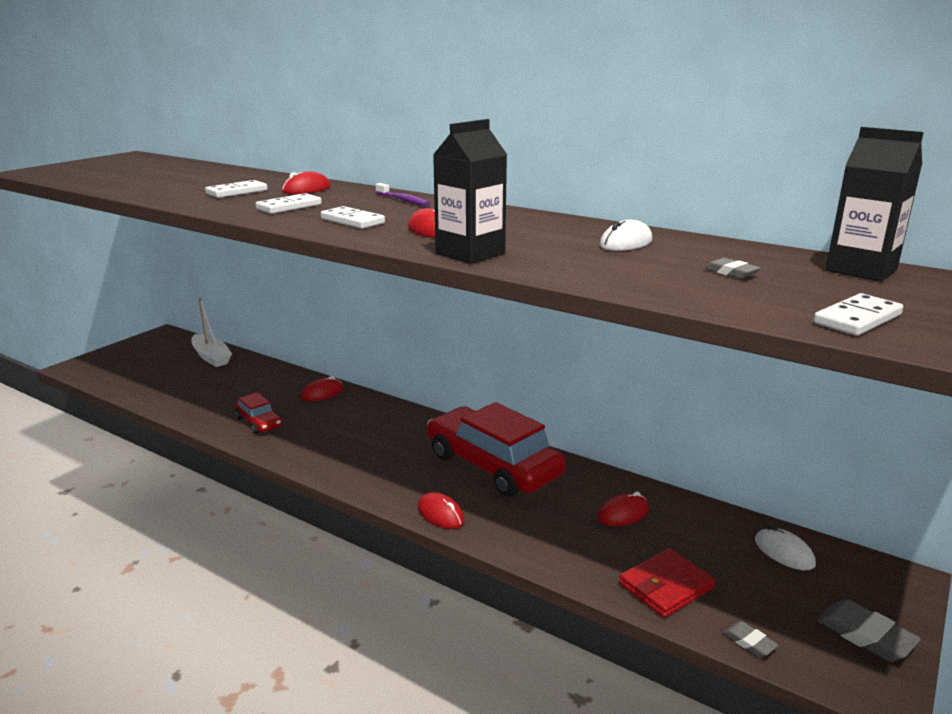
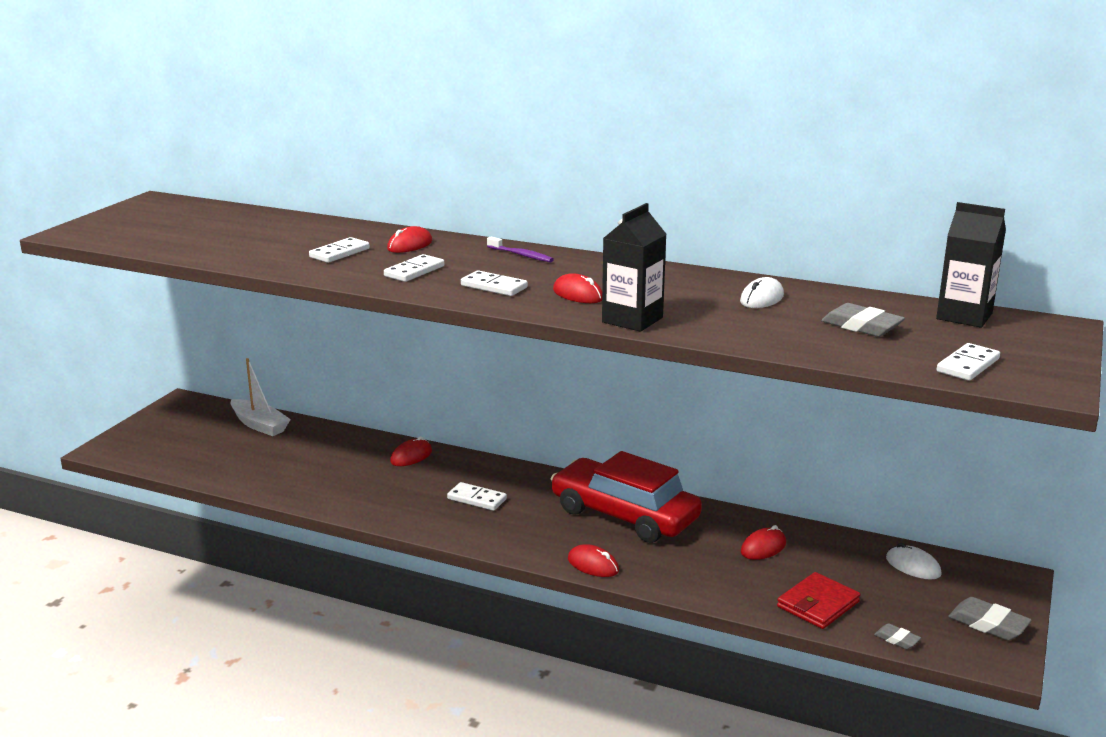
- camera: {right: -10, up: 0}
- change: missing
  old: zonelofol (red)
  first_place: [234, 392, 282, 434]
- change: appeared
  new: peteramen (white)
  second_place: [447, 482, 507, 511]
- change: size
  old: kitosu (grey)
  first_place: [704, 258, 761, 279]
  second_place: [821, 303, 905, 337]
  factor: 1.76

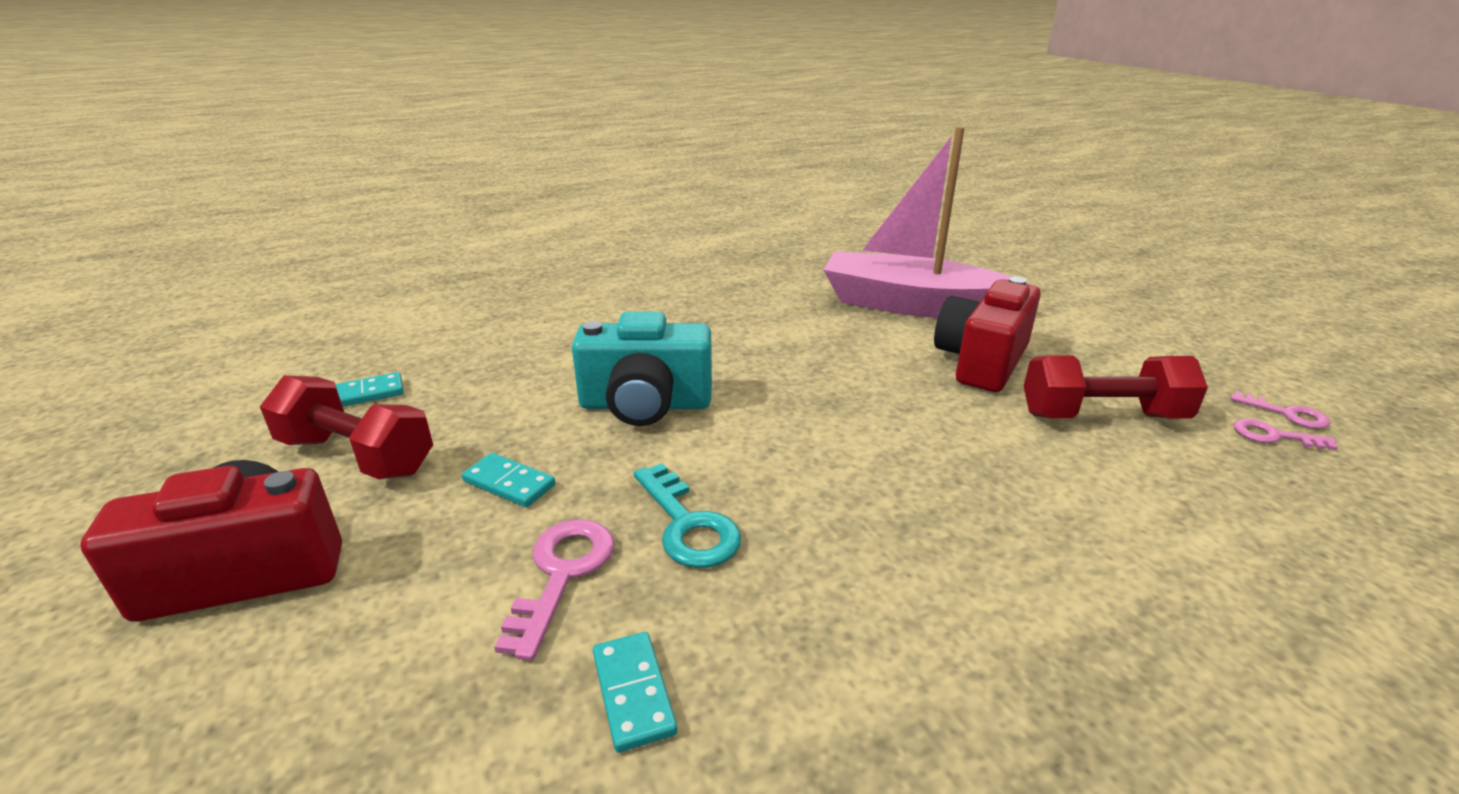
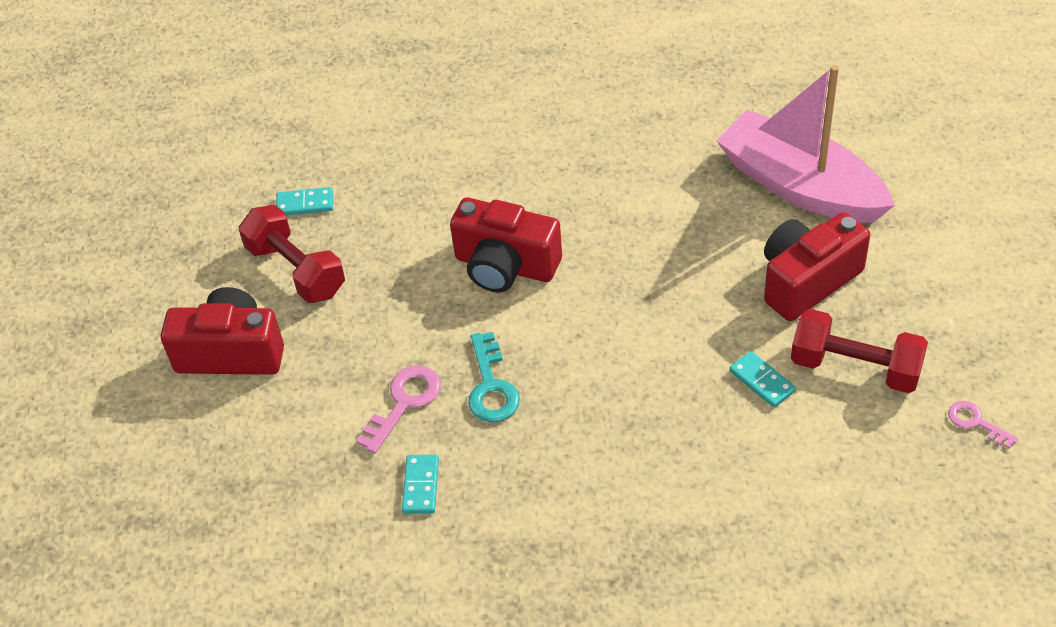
- camera: {right: 25, up: 20}
- change: missing
  old: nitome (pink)
  first_place: [1231, 391, 1330, 429]
- change: relocated
  old: peteramen (turquoise)
  first_place: [462, 453, 556, 507]
  second_place: [729, 351, 796, 408]
- change: colour
  old: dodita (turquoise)
  new: dodita (red)
  first_place: [572, 312, 712, 426]
  second_place: [450, 197, 562, 292]

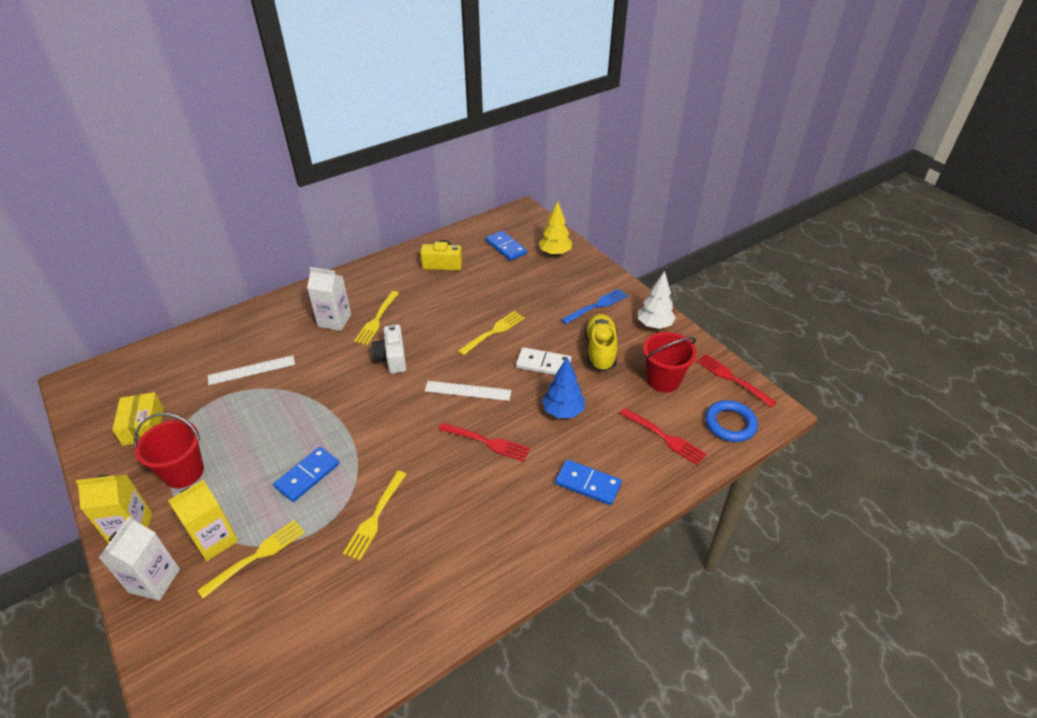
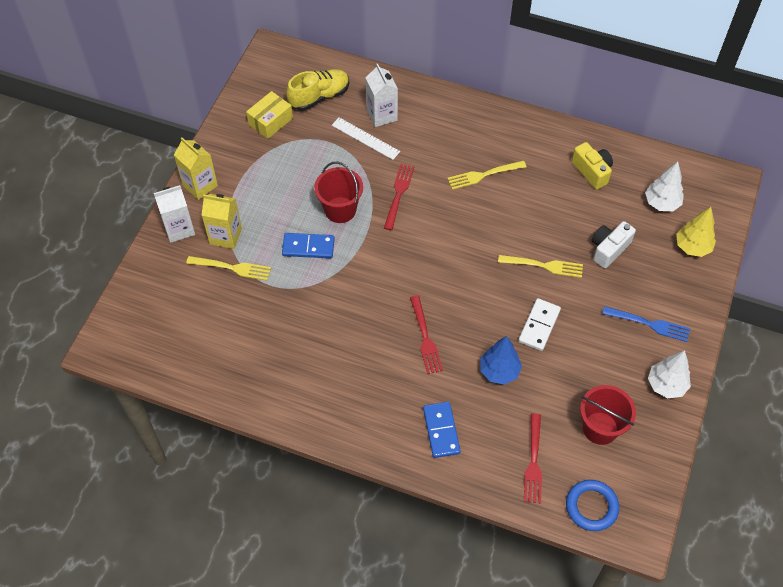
- camera: {right: 55, up: 15}
- change: missing
  old: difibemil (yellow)
  first_place: [343, 471, 407, 560]
- change: missing
  old: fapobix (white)
  first_place: [425, 381, 512, 401]
- change: relocated
  old: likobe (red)
  first_place: [134, 413, 204, 488]
  second_place: [314, 161, 363, 223]
- change: relocated
  old: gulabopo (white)
  first_place: [307, 267, 351, 331]
  second_place: [366, 64, 398, 127]
- change: relocated
  old: dodita (white)
  first_place: [372, 324, 406, 374]
  second_place: [592, 221, 636, 268]
- change: relocated
  old: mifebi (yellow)
  first_place: [585, 314, 618, 371]
  second_place: [286, 69, 349, 111]
- change: relocated
  old: difibemil (red)
  first_place: [697, 354, 777, 407]
  second_place: [384, 164, 414, 230]
- change: exchanged
  old: peteramen (blue)
  new: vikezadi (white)
  first_place: [486, 231, 527, 261]
  second_place: [645, 162, 684, 211]
- change: spun
  old: peteramen (white)
  first_place: [516, 347, 571, 375]
  second_place: [518, 298, 561, 351]
  degrees: 45

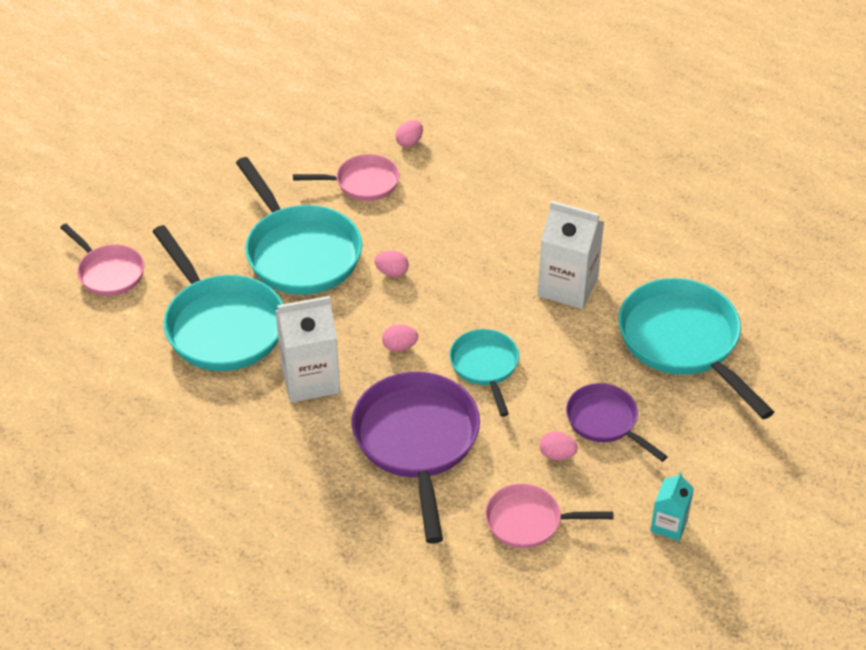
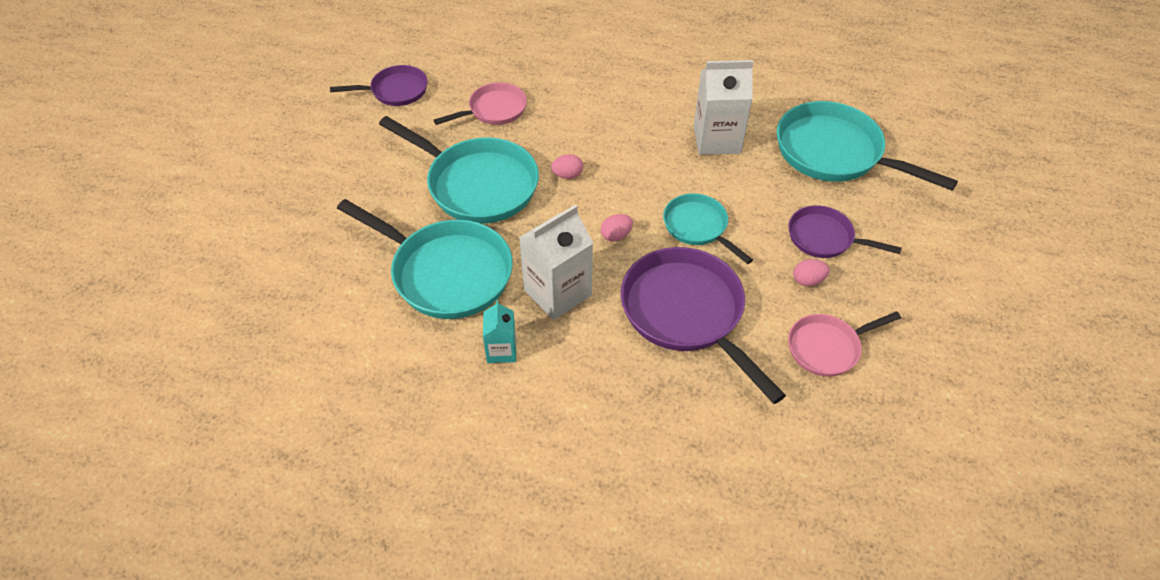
- camera: {right: -25, up: 5}
- change: missing
  old: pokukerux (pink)
  first_place: [60, 224, 144, 296]
- change: missing
  old: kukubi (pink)
  first_place: [395, 120, 423, 147]
- change: appeared
  new: pokukerux (purple)
  second_place: [330, 65, 428, 106]
- change: relocated
  old: gulabopo (turquoise)
  first_place: [650, 472, 694, 541]
  second_place: [483, 300, 516, 363]

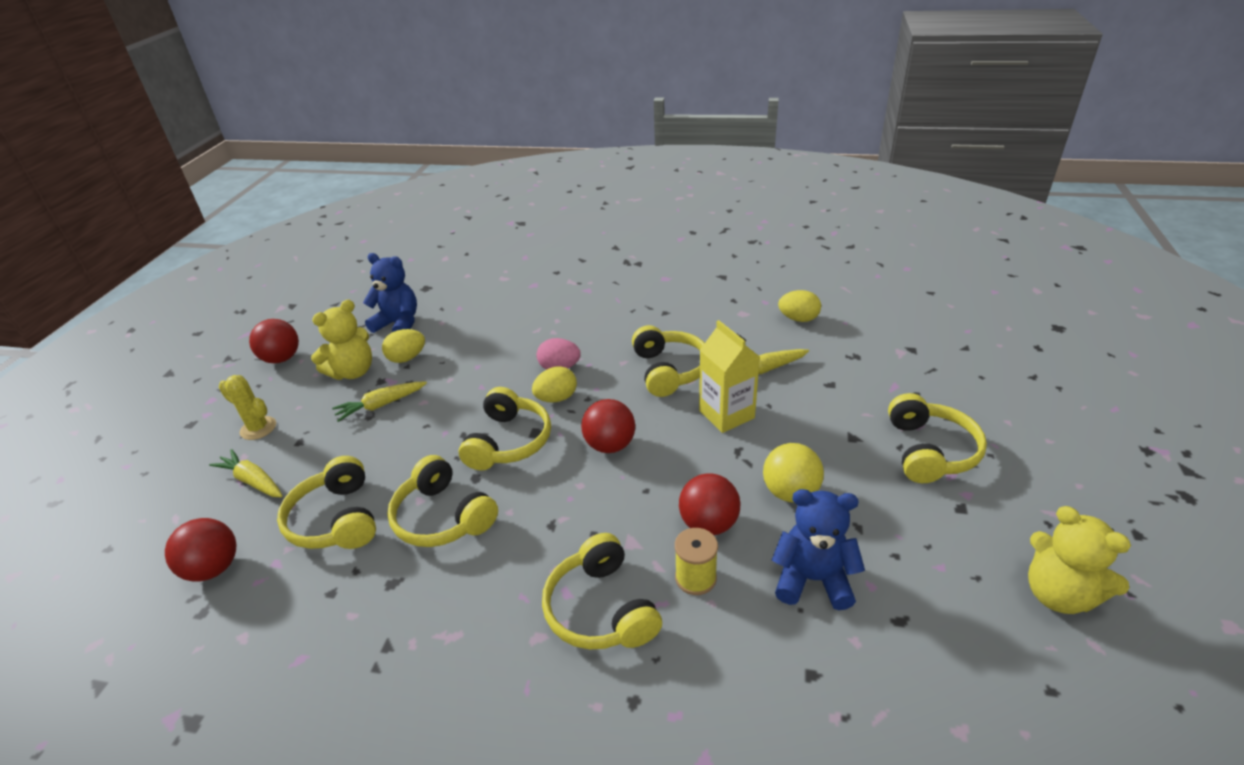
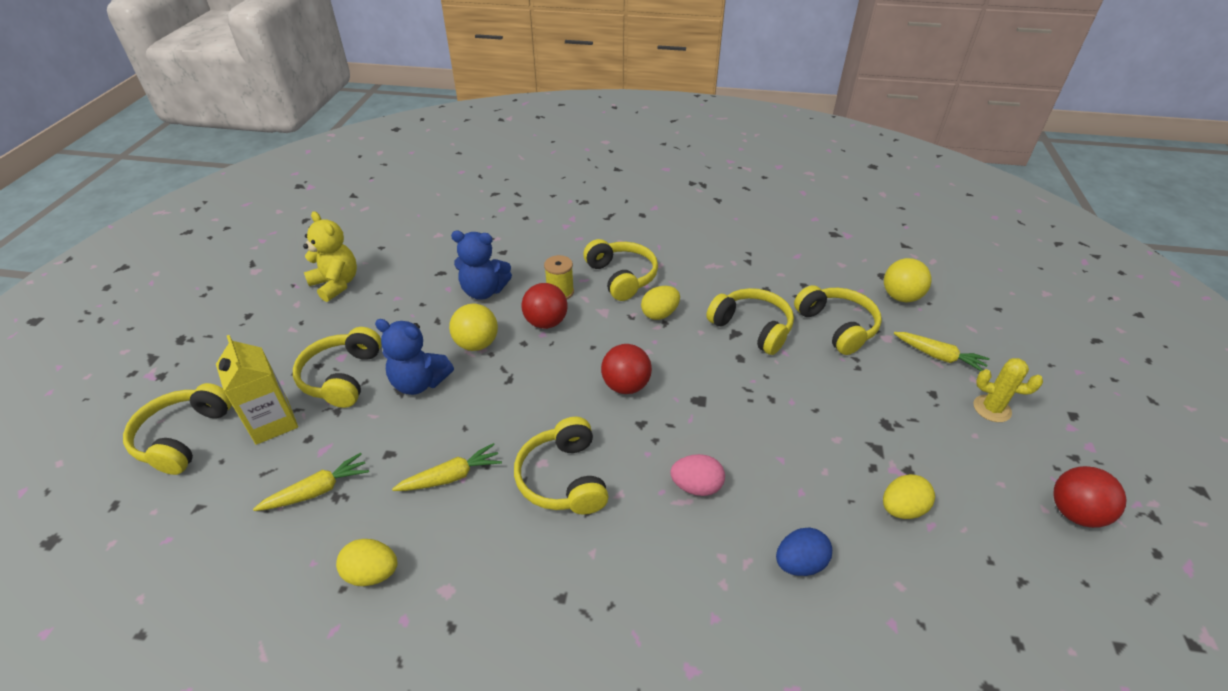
- camera: {right: 175, up: 5}
- change: missing
  old: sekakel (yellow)
  first_place: [311, 300, 372, 380]
- change: appeared
  new: kukubi (blue)
  second_place: [776, 527, 832, 576]
- change: relocated
  old: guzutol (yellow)
  first_place: [332, 382, 427, 422]
  second_place: [253, 453, 369, 511]
- change: relocated
  old: sekakel (blue)
  first_place: [363, 253, 417, 333]
  second_place: [375, 319, 454, 395]
- change: relocated
  old: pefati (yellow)
  first_place: [459, 387, 551, 470]
  second_place: [123, 383, 232, 475]
- change: relocated
  old: kukubi (yellow)
  first_place: [532, 366, 577, 403]
  second_place: [641, 286, 680, 320]
- change: relocated
  old: gulabopo (yellow)
  first_place: [699, 320, 760, 433]
  second_place: [216, 335, 298, 445]
- change: colour
  old: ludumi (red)
  new: ludumi (yellow)
  first_place: [165, 518, 236, 582]
  second_place: [884, 258, 932, 302]

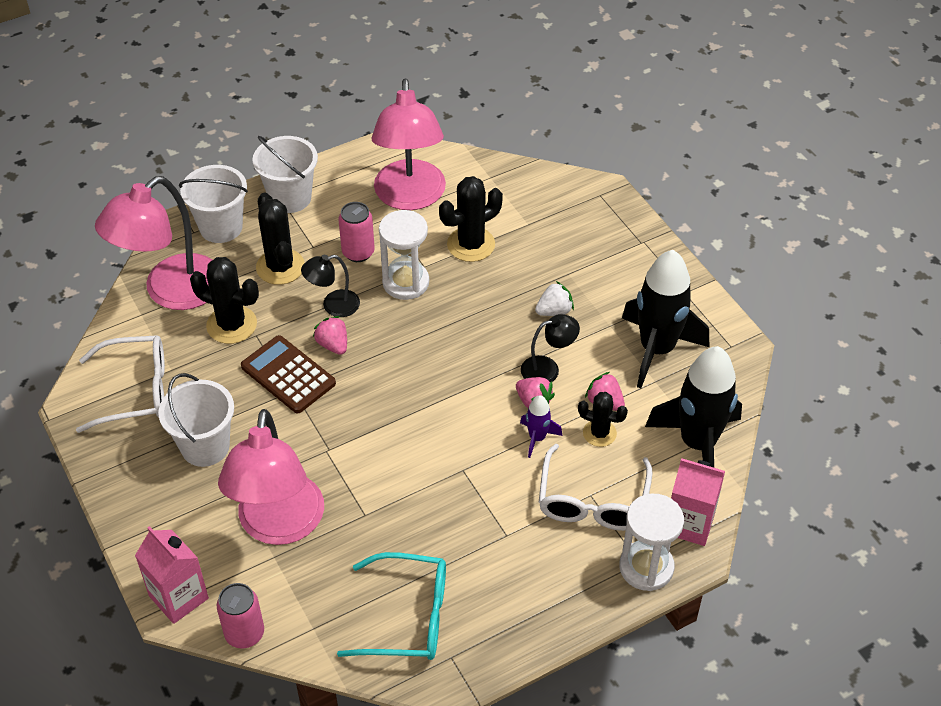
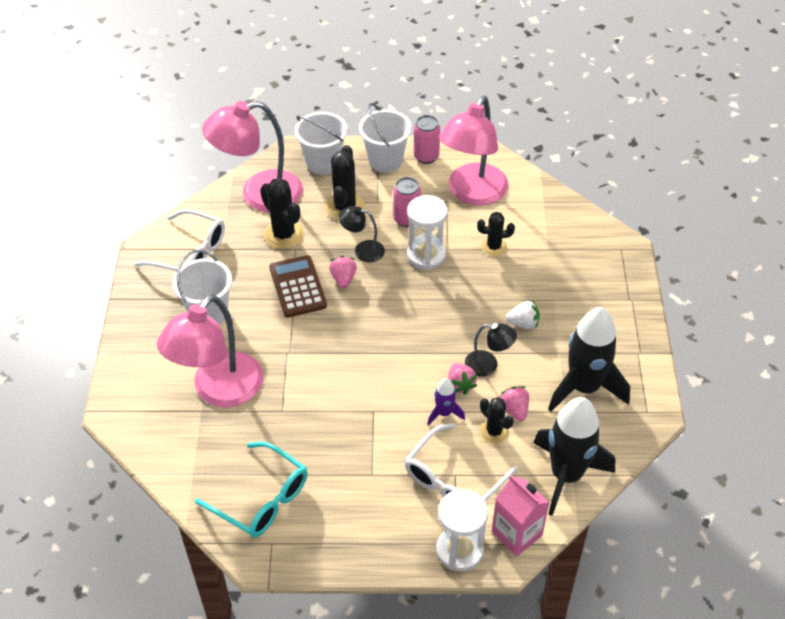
- camera: {right: 30, up: 0}
- change: missing
  old: gulabopo (pink)
  first_place: [135, 526, 209, 624]
- change: relocated
  old: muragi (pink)
  first_place: [217, 583, 264, 649]
  second_place: [414, 115, 440, 164]
- change: size
  old: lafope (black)
  first_place: [439, 176, 503, 262]
  second_place: [477, 212, 515, 256]
  factor: 0.63

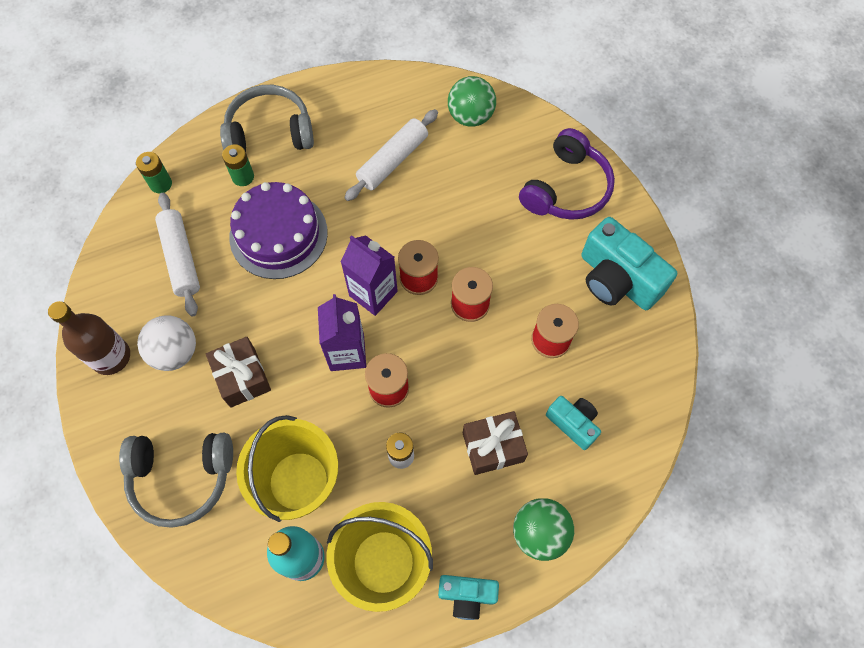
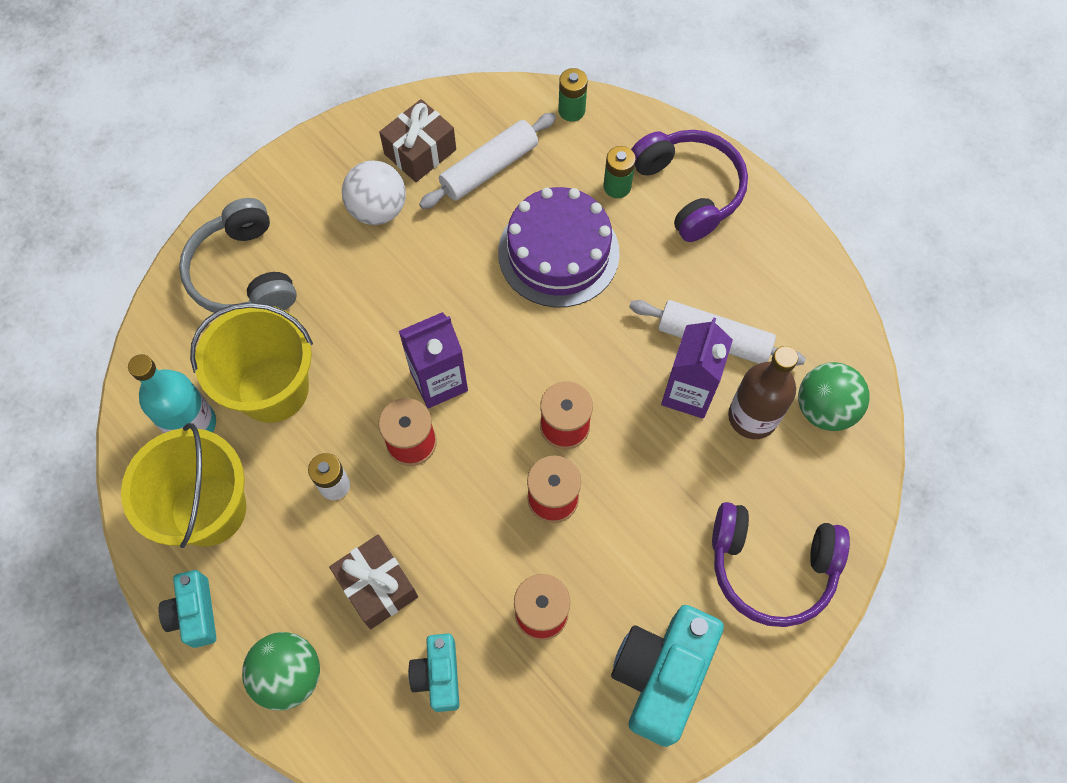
- camera: {right: 70, up: 0}
- change: relocated
  old: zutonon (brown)
  first_place: [48, 301, 130, 375]
  second_place: [728, 346, 798, 439]
- change: relocated
  old: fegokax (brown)
  first_place: [206, 337, 271, 408]
  second_place: [379, 99, 456, 182]
- change: relocated
  old: gulabopo (purple)
  first_place: [341, 235, 398, 316]
  second_place: [661, 317, 733, 419]
- change: colour
  old: pefati (grey)
  new: pefati (purple)
  first_place: [220, 85, 314, 152]
  second_place: [631, 130, 748, 242]
- change: spun
  old: dodita (turquoise)
  first_place: [546, 396, 601, 450]
  second_place: [408, 633, 459, 712]
  degrees: 150

